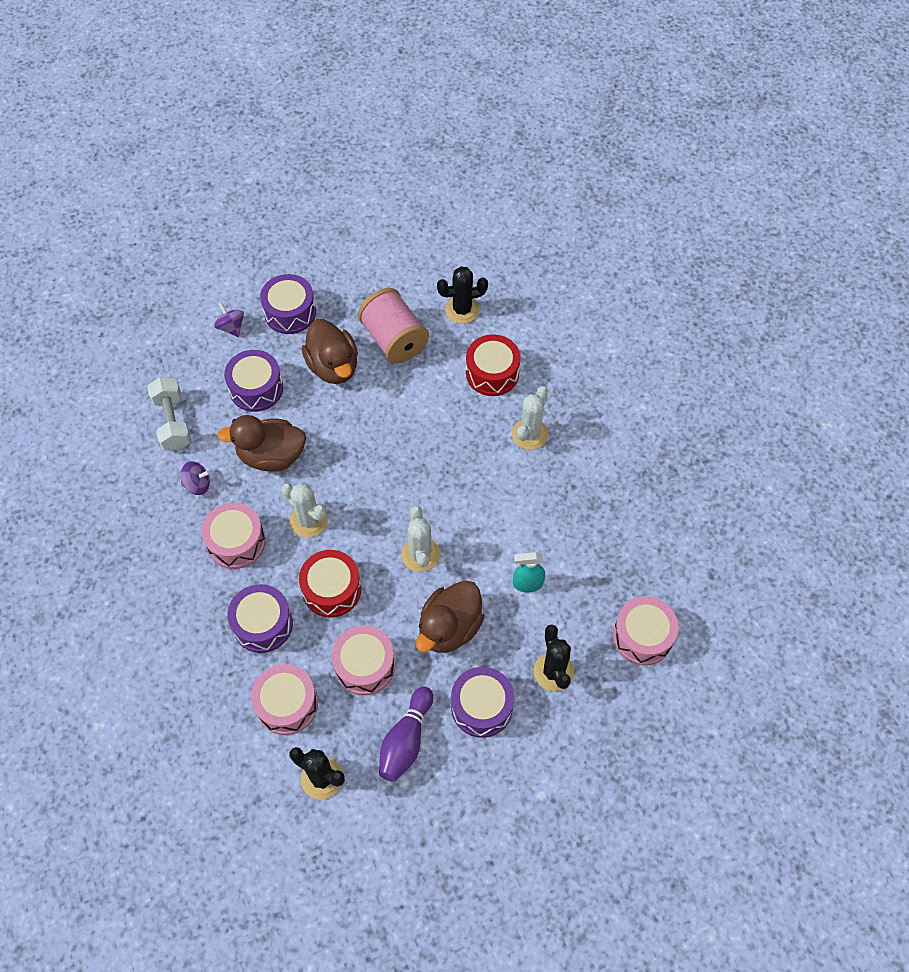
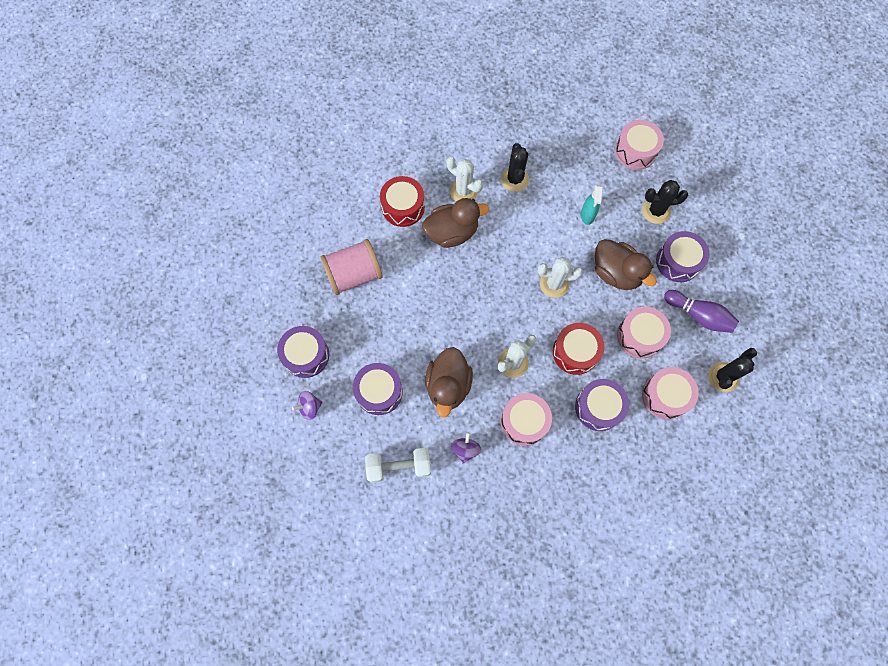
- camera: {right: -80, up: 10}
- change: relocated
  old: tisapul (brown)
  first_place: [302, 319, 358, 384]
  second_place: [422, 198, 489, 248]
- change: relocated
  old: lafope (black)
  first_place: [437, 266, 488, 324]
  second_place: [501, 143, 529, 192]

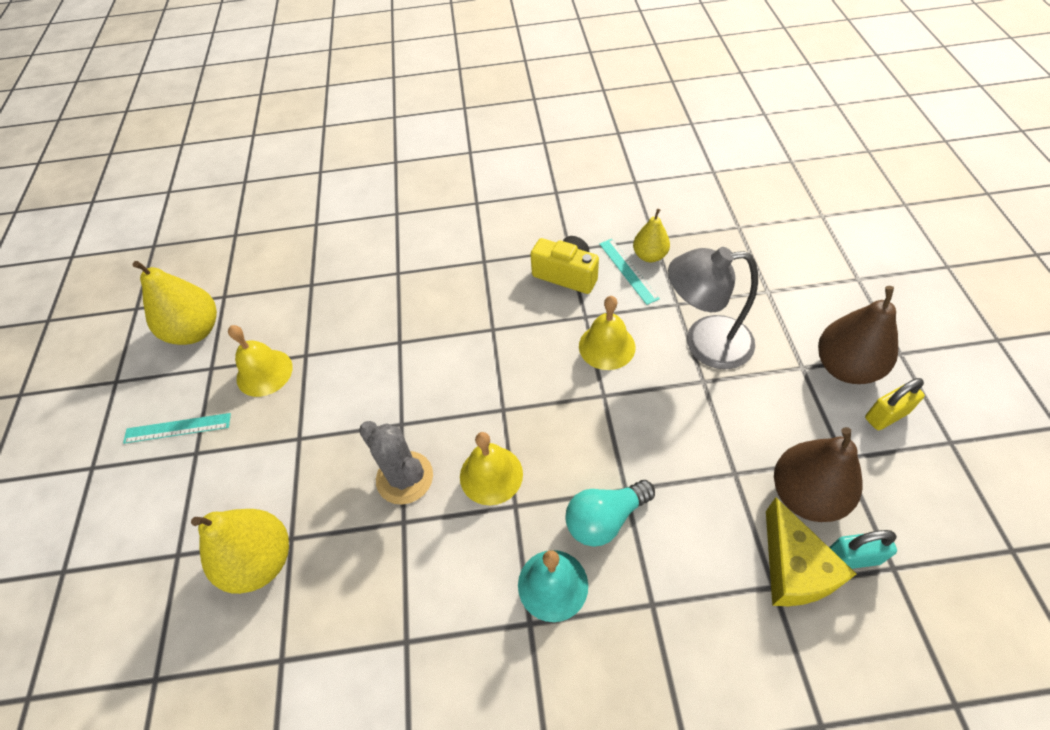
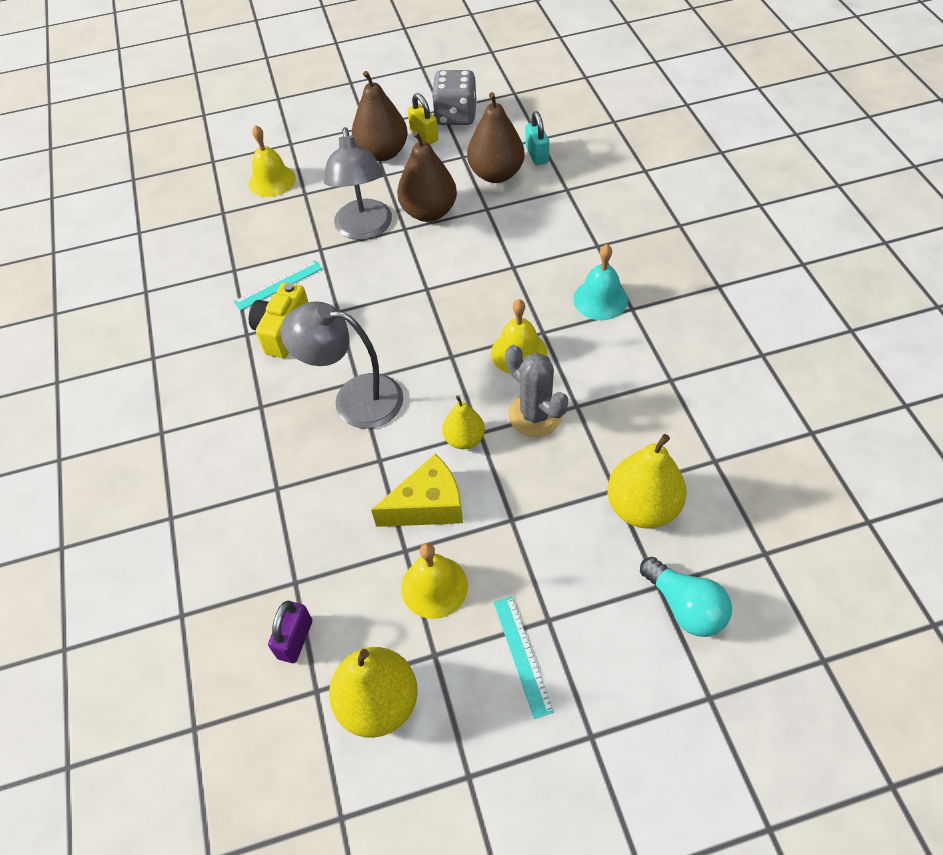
- camera: {right: -100, up: 0}
- change: appeared
  new: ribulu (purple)
  second_place: [268, 600, 312, 663]
- change: appeared
  new: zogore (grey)
  second_place: [281, 301, 403, 429]
- change: appeared
  new: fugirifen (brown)
  second_place: [397, 131, 457, 222]
- change: appeared
  new: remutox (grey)
  second_place: [432, 70, 477, 125]
- change: relocated
  old: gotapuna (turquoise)
  first_place: [565, 480, 655, 547]
  second_place: [640, 557, 732, 637]
- change: relocated
  old: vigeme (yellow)
  first_place: [579, 296, 635, 370]
  second_place: [249, 125, 296, 197]
- change: relocated
  old: fugirifen (yellow)
  first_place: [633, 209, 670, 262]
  second_place: [442, 395, 485, 449]
- change: relocated
  old: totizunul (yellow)
  first_place: [766, 497, 856, 606]
  second_place: [371, 454, 463, 527]
- change: spun
  old: lafope (grey)
  first_place: [359, 421, 433, 505]
  second_place: [505, 345, 568, 437]
  degrees: -75

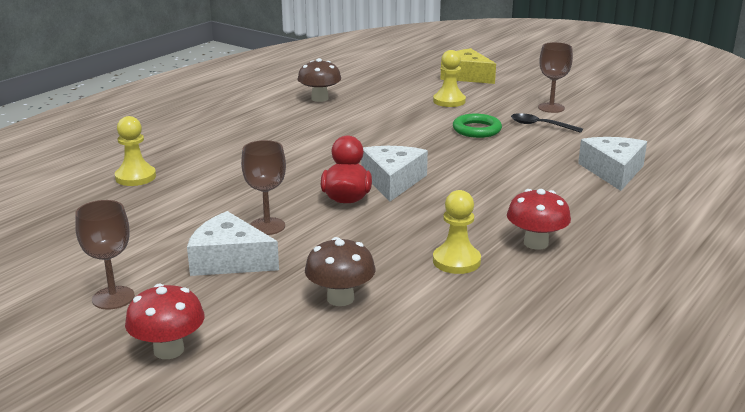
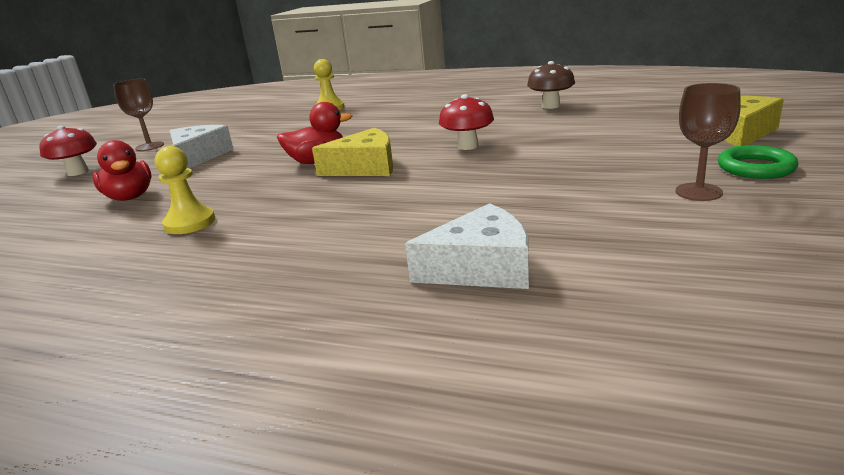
- camera: {right: 75, up: 0}
- change: missing
  old: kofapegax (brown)
  first_place: [241, 140, 286, 235]
- change: missing
  old: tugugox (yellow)
  first_place: [433, 50, 466, 107]
- change: missing
  old: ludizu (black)
  first_place: [511, 113, 583, 133]
- change: relocated
  old: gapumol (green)
  first_place: [453, 114, 502, 138]
  second_place: [718, 145, 798, 179]
- change: relocated
  old: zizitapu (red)
  first_place: [507, 189, 571, 250]
  second_place: [439, 94, 494, 150]
- change: exchanged
  old: zizitapu (brown)
  new: tisapul (red)
  first_place: [305, 237, 375, 306]
  second_place: [93, 140, 152, 201]
- change: colour
  old: totizunul (white)
  new: totizunul (yellow)
  first_place: [361, 146, 428, 202]
  second_place: [312, 128, 393, 176]

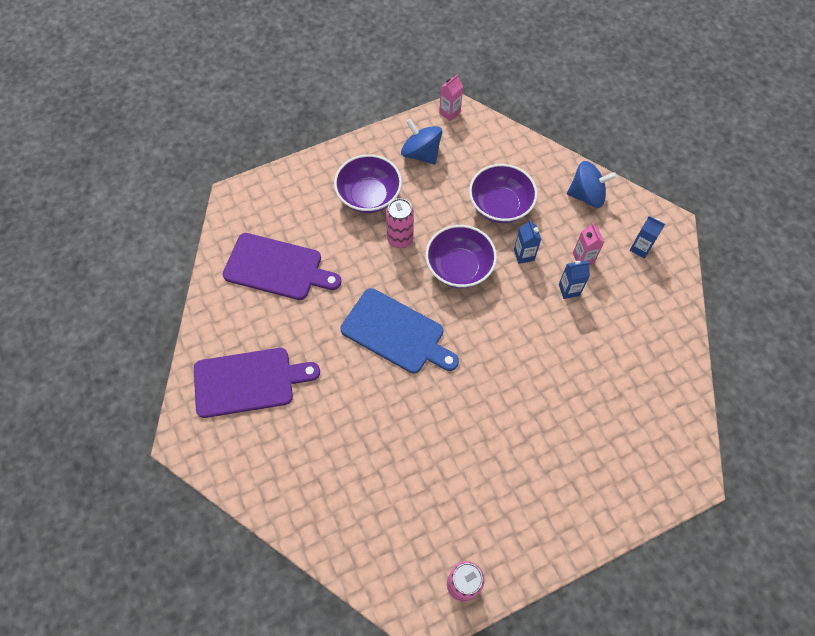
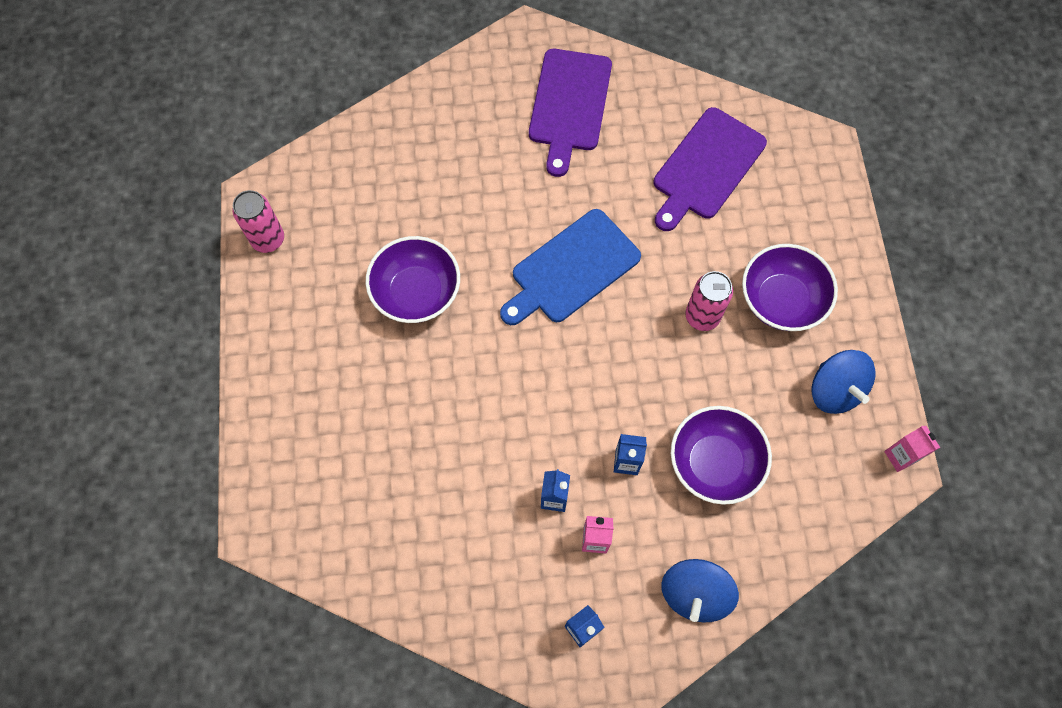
- camera: {right: 110, up: 5}
- change: relocated
  old: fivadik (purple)
  first_place: [426, 225, 497, 288]
  second_place: [366, 236, 460, 323]
- change: spun
  old: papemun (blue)
  first_place: [401, 119, 442, 165]
  second_place: [812, 350, 875, 414]
  degrees: 90

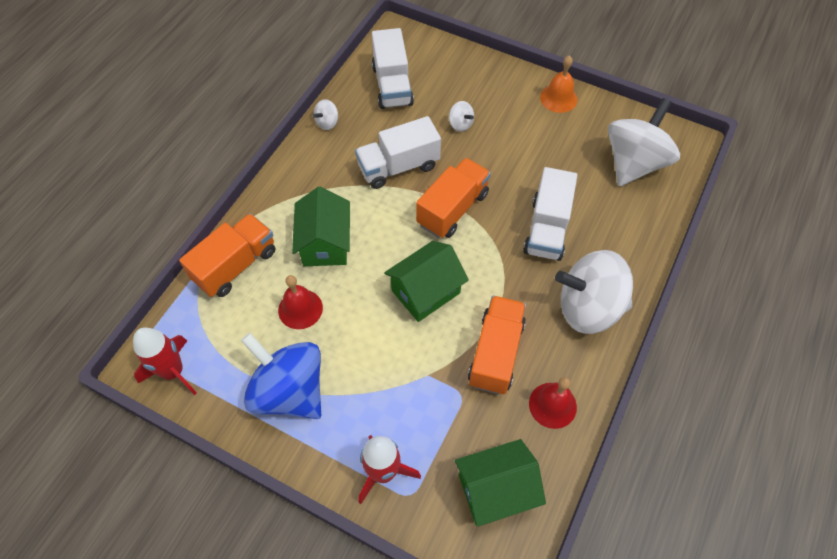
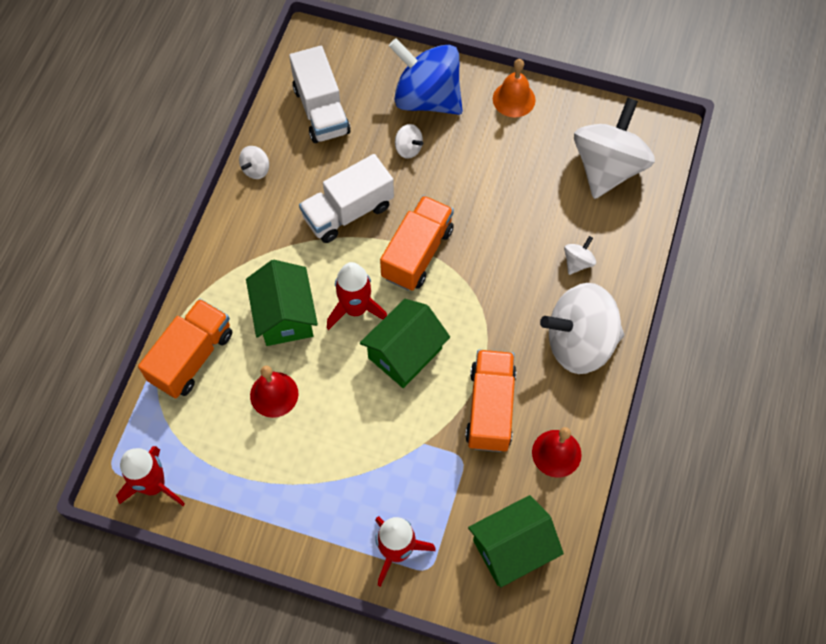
- camera: {right: -10, up: 5}
- change: missing
  old: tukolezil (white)
  first_place: [523, 167, 578, 261]
- change: appeared
  new: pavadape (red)
  second_place: [327, 262, 387, 330]
- change: appeared
  new: papemun (white)
  second_place: [564, 236, 596, 275]
- change: relocated
  old: papemun (blue)
  first_place: [241, 333, 321, 419]
  second_place: [389, 38, 463, 115]

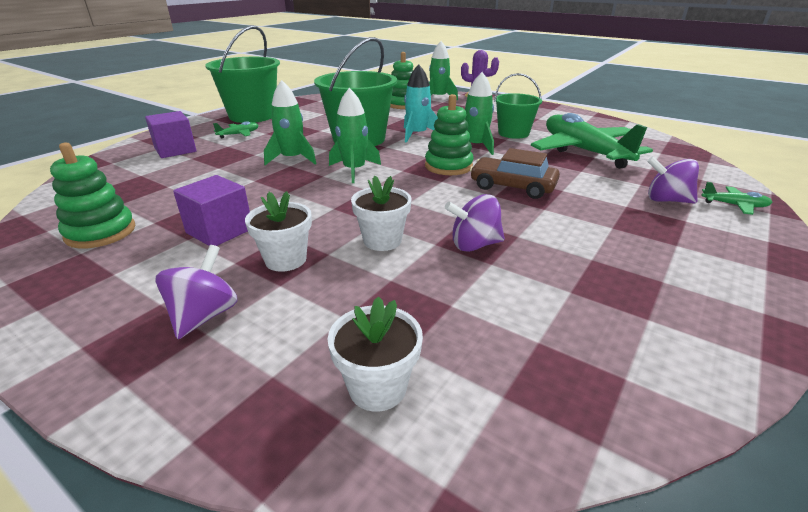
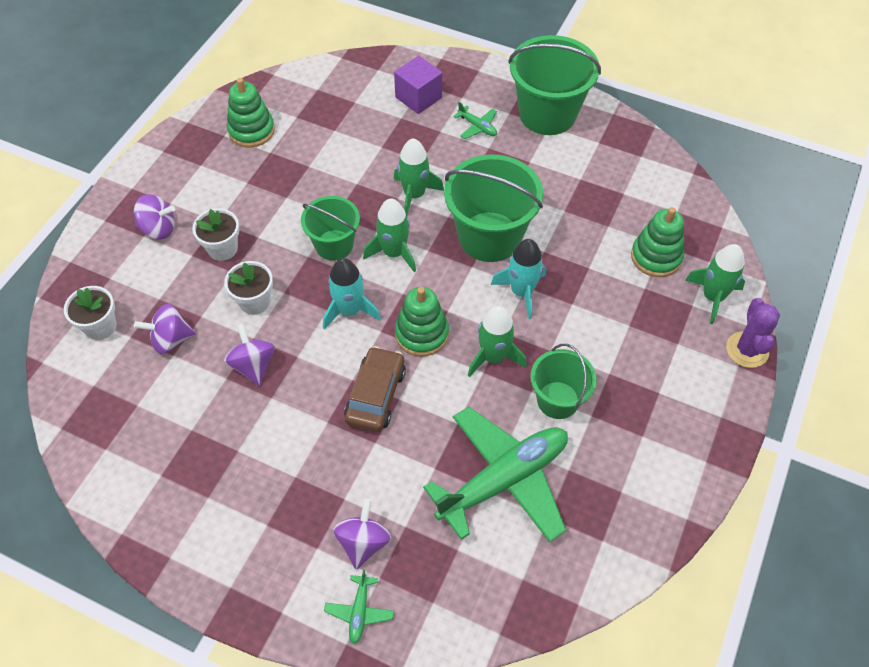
- camera: {right: 80, up: 25}
- change: missing
  old: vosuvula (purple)
  first_place: [173, 175, 250, 246]
- change: appeared
  new: papemun (purple)
  second_place: [134, 304, 196, 354]
- change: appeared
  new: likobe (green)
  second_place: [301, 196, 360, 261]
- change: appeared
  new: pavadape (turquoise)
  second_place: [323, 258, 381, 330]

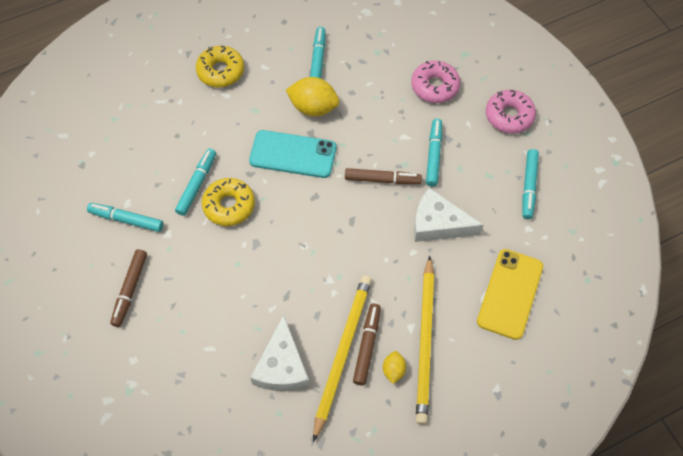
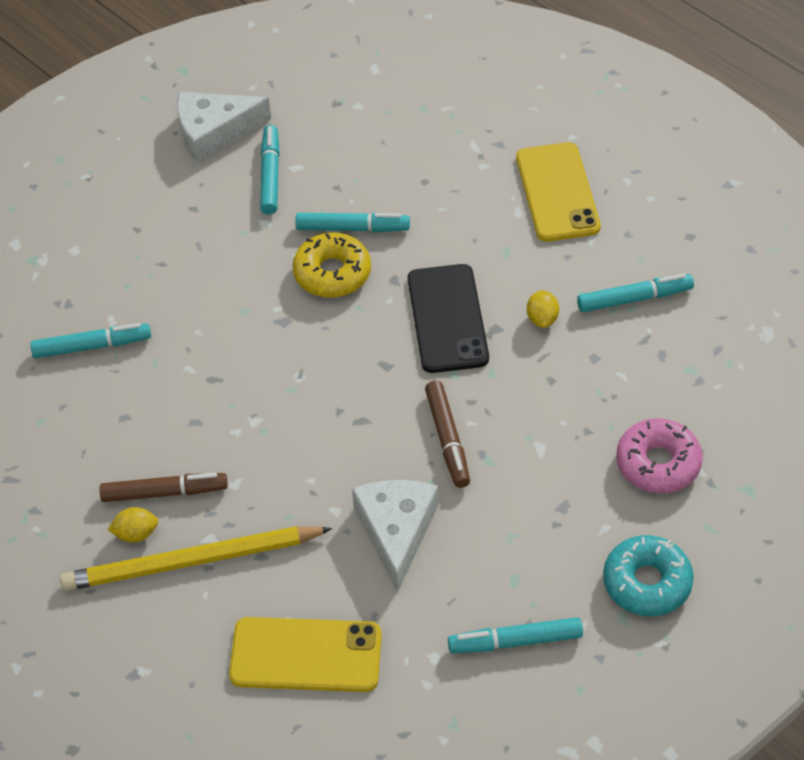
- camera: {right: 75, up: -10}
- change: missing
  old: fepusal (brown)
  first_place: [110, 249, 147, 327]
- change: missing
  old: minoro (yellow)
  first_place: [313, 275, 372, 442]
- change: relocated
  old: totizunul (white)
  first_place: [250, 315, 310, 391]
  second_place: [177, 92, 271, 162]
- change: relocated
  old: fepusal (turquoise)
  first_place: [426, 119, 442, 187]
  second_place: [30, 323, 151, 358]
- change: exchanged
  old: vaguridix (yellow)
  new: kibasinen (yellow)
  first_place: [196, 45, 244, 87]
  second_place: [516, 142, 601, 242]
- change: colour
  old: kibasinen (turquoise)
  new: kibasinen (black)
  first_place: [249, 130, 336, 178]
  second_place: [408, 264, 489, 373]
- change: colour
  old: vaguridix (pink)
  new: vaguridix (turquoise)
  first_place: [486, 90, 536, 134]
  second_place: [603, 535, 694, 616]
- change: size
  old: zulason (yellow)
  first_place: [286, 77, 339, 116]
  second_place: [527, 290, 559, 328]
  factor: 0.52

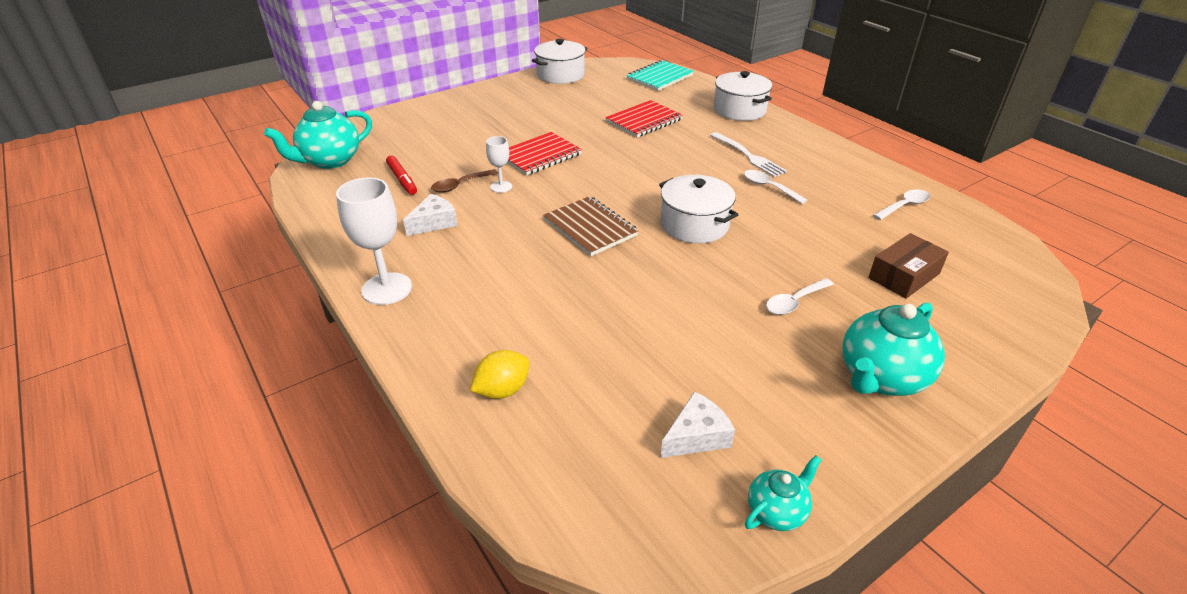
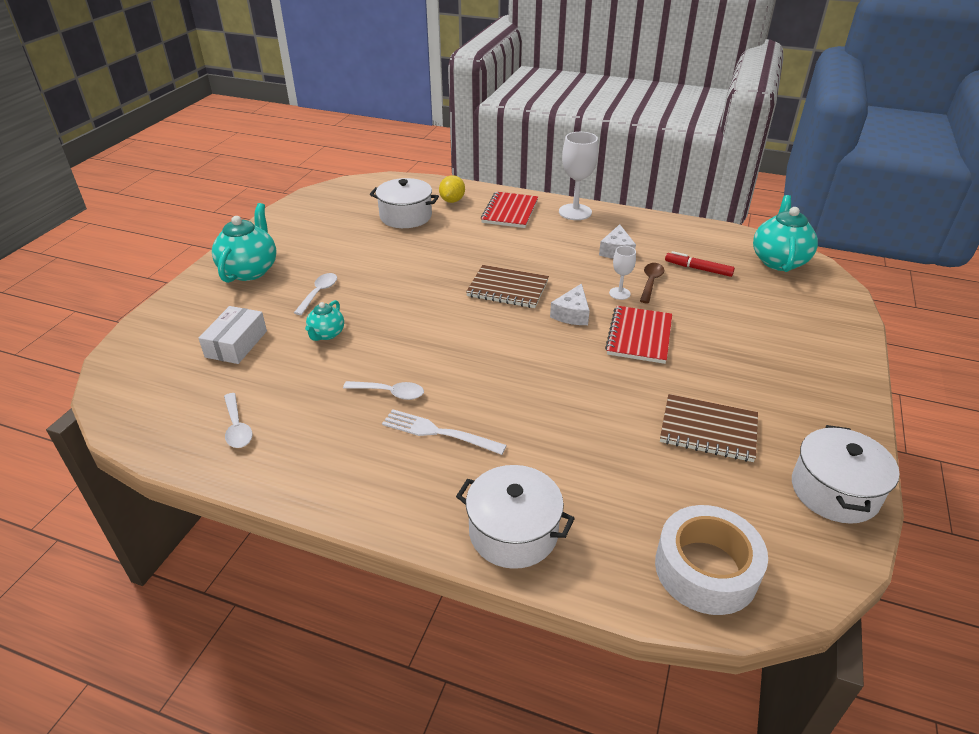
- camera: {right: 145, up: 0}
- change: appeared
  new: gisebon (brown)
  second_place: [660, 394, 758, 462]
- change: relocated
  old: gisebon (red)
  first_place: [605, 100, 683, 138]
  second_place: [481, 192, 538, 228]
- change: relocated
  old: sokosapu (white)
  first_place: [659, 175, 738, 243]
  second_place: [369, 178, 439, 228]
- change: relocated
  old: totizunul (white)
  first_place: [660, 391, 735, 458]
  second_place: [550, 283, 590, 325]
- change: relocated
  old: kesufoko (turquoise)
  first_place: [745, 455, 821, 531]
  second_place: [305, 300, 344, 341]
- change: exchanged
  old: gisebon (turquoise)
  new: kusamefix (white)
  first_place: [626, 60, 694, 91]
  second_place: [655, 505, 768, 615]
- change: colour
  old: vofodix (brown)
  new: vofodix (white)
  first_place: [868, 233, 949, 299]
  second_place: [199, 306, 267, 364]
- change: spun
  old: ludizu (white)
  first_place: [873, 189, 930, 220]
  second_place: [224, 393, 253, 448]
  degrees: -45

